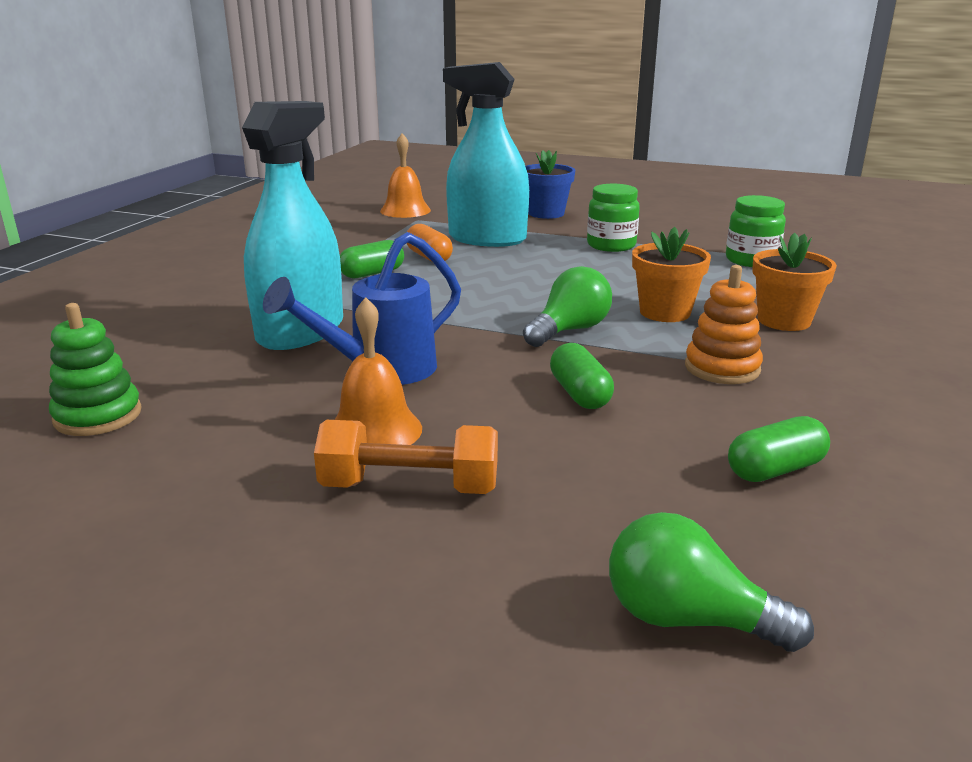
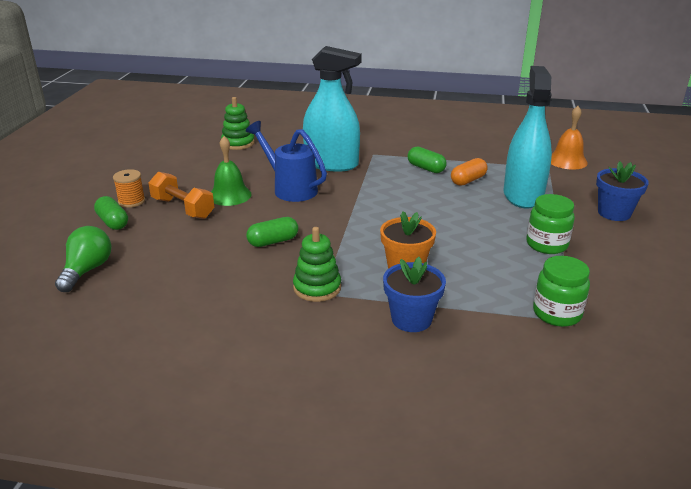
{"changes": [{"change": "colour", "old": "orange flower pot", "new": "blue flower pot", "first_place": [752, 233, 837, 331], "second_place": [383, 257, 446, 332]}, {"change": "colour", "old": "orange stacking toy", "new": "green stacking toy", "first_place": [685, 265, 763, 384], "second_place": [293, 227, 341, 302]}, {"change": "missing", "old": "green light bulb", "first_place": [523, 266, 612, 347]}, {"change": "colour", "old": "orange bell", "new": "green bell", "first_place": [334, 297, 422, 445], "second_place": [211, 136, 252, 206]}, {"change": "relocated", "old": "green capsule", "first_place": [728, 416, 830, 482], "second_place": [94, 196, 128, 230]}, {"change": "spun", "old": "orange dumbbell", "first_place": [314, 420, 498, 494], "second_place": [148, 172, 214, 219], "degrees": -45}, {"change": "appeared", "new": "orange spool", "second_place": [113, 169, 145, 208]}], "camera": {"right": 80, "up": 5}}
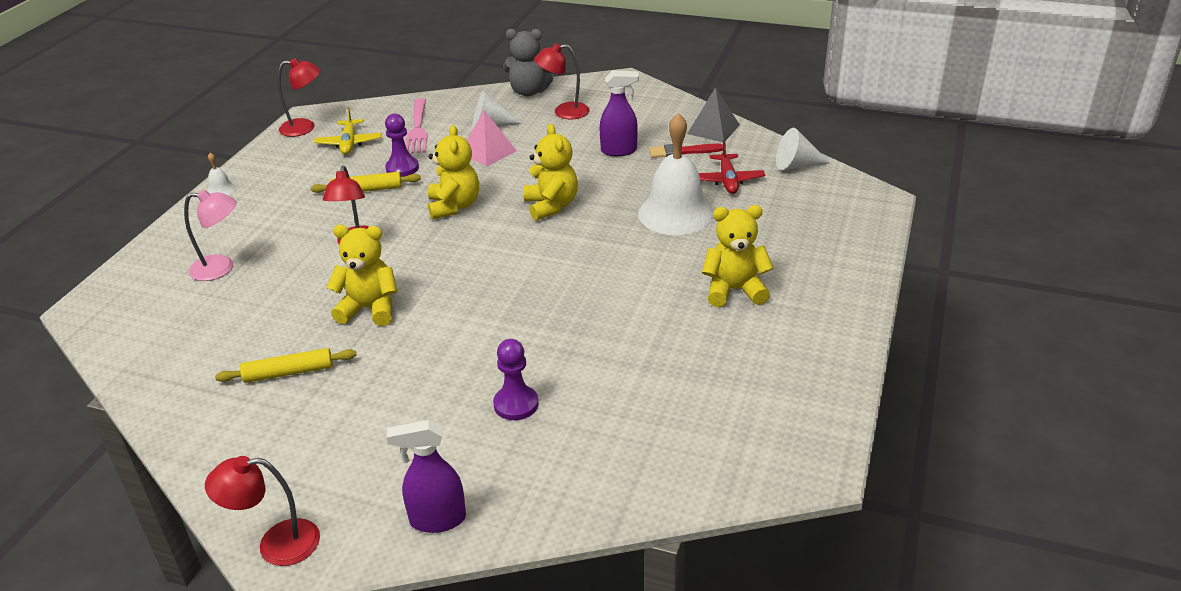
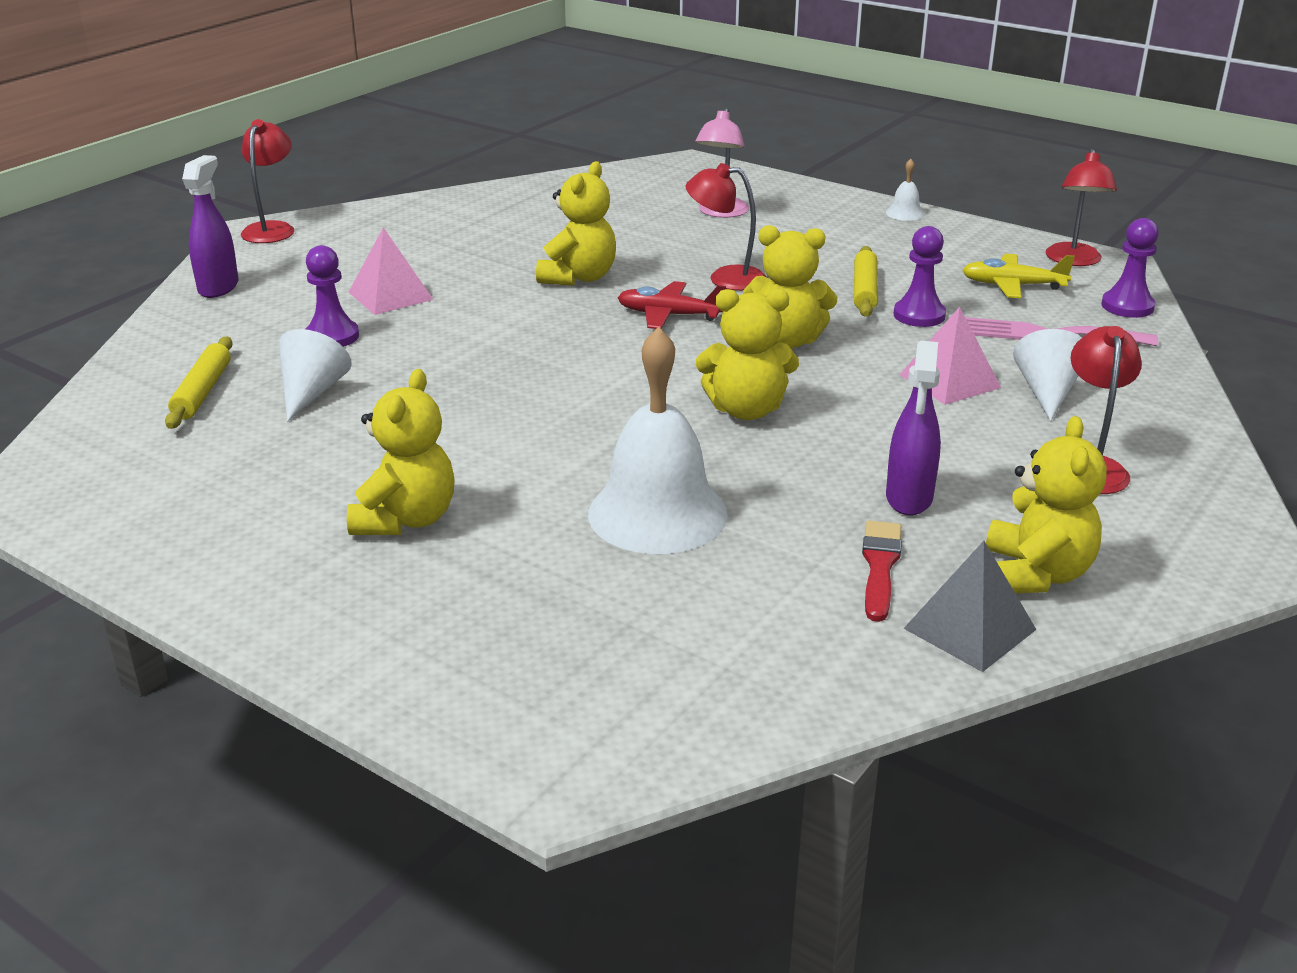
{"changes": [{"change": "missing", "old": "grey teddy bear", "first_place": [503, 29, 553, 96]}, {"change": "relocated", "old": "white cone", "first_place": [776, 128, 830, 171], "second_place": [279, 329, 352, 421]}, {"change": "relocated", "old": "red plane", "first_place": [699, 140, 765, 194], "second_place": [617, 281, 726, 329]}, {"change": "relocated", "old": "yellow rolling pin", "first_place": [215, 348, 357, 383], "second_place": [165, 337, 233, 429]}, {"change": "appeared", "new": "purple pawn", "second_place": [1102, 218, 1159, 318]}, {"change": "appeared", "new": "pink pyramid", "second_place": [349, 227, 434, 315]}, {"change": "appeared", "new": "yellow teddy bear", "second_place": [986, 416, 1107, 593]}], "camera": {"right": 105, "up": -5}}
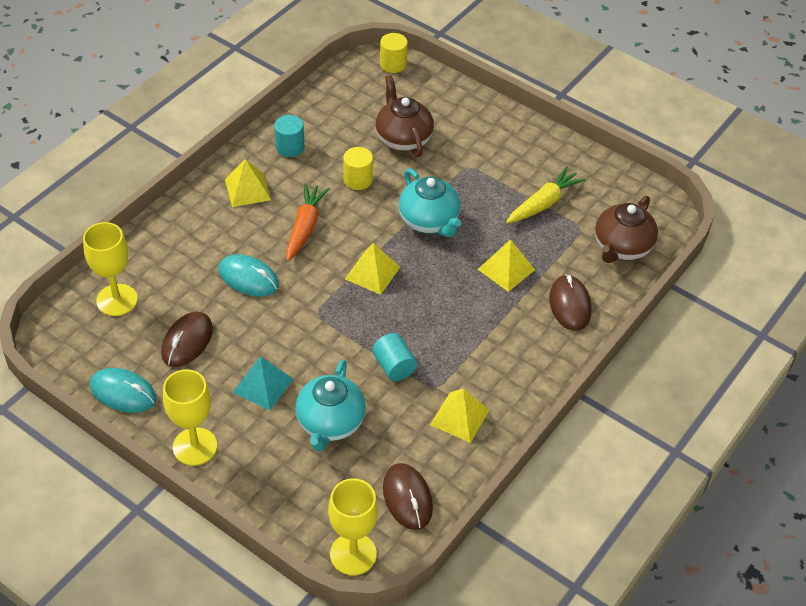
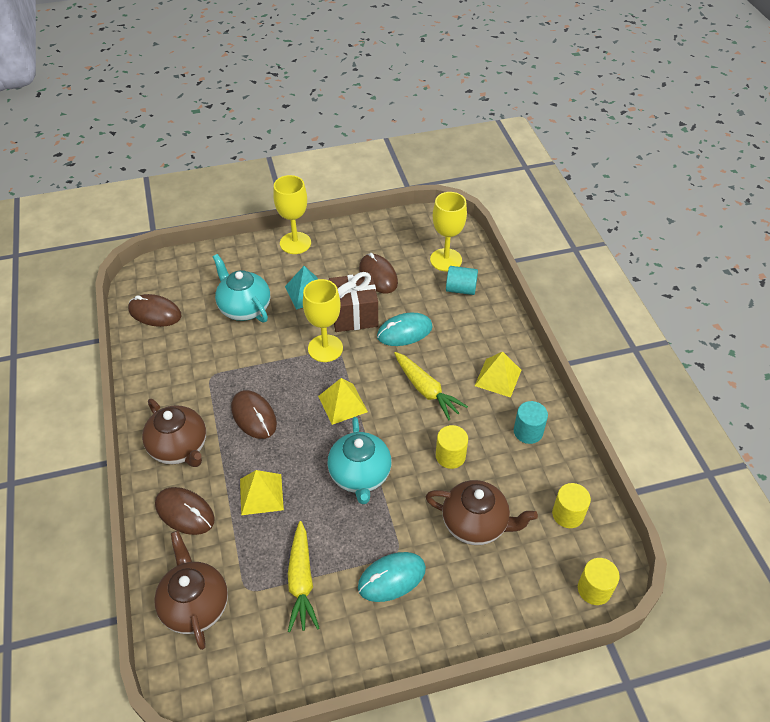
{"changes": [{"change": "spun", "old": "turquoise teapot", "first_place": [399, 168, 461, 237], "second_place": [327, 417, 391, 504], "degrees": -105}, {"change": "colour", "old": "orange carrot", "new": "yellow carrot", "first_place": [286, 183, 330, 261], "second_place": [394, 352, 468, 420]}, {"change": "relocated", "old": "turquoise cylinder", "first_place": [372, 333, 417, 381], "second_place": [446, 266, 478, 295]}, {"change": "relocated", "old": "turquoise mouse", "first_place": [90, 368, 156, 413], "second_place": [358, 552, 426, 602]}, {"change": "missing", "old": "yellow pyramid", "first_place": [430, 389, 490, 443]}, {"change": "relocated", "old": "yellow goblet", "first_place": [328, 478, 378, 576], "second_place": [303, 279, 343, 362]}, {"change": "appeared", "new": "brown gift", "second_place": [329, 272, 378, 332]}, {"change": "appeared", "new": "brown mouse", "second_place": [231, 390, 277, 439]}, {"change": "appeared", "new": "brown teapot", "second_place": [142, 399, 206, 467]}, {"change": "appeared", "new": "yellow cylinder", "second_place": [552, 483, 591, 528]}], "camera": {"right": 130, "up": 0}}
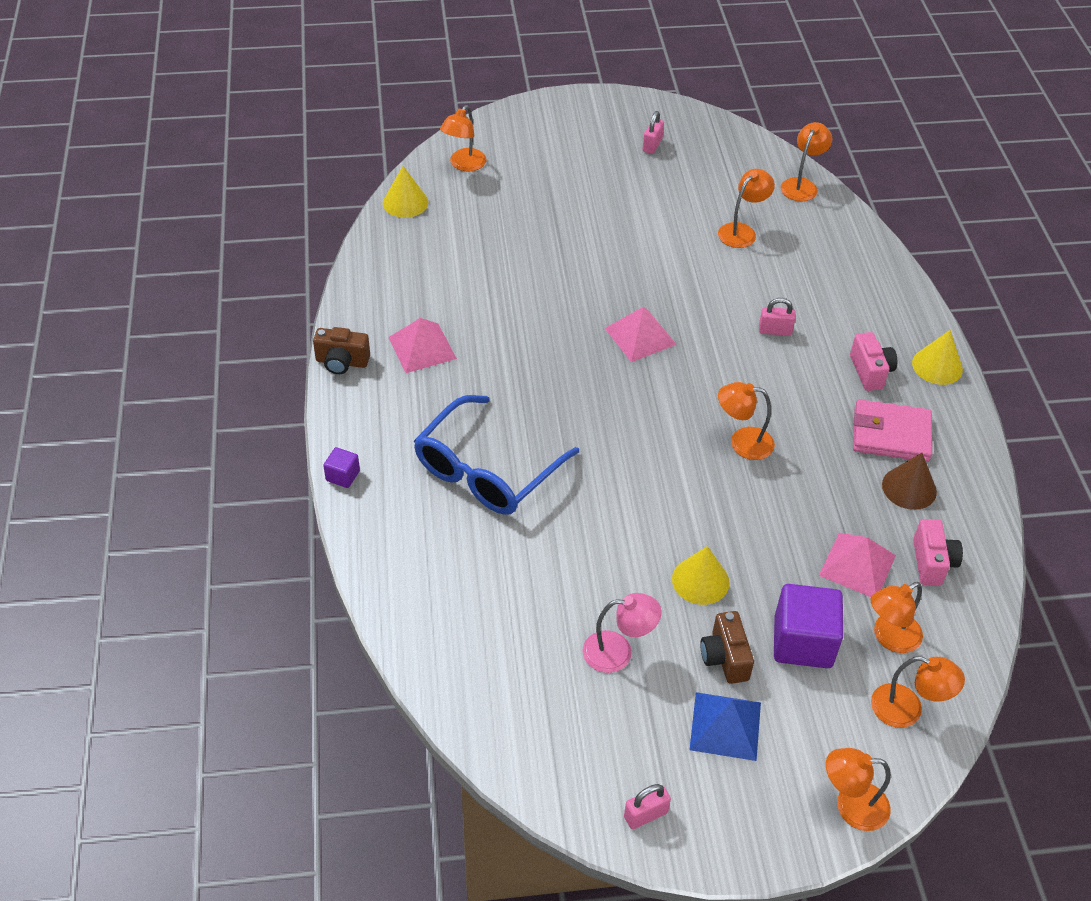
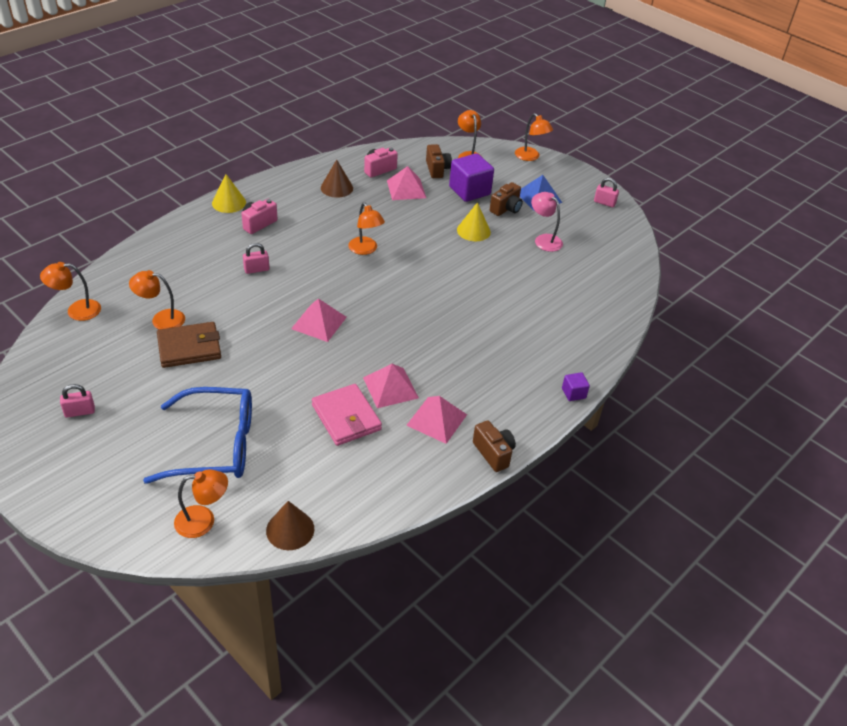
{"changes": [{"change": "colour", "old": "yellow cone", "new": "brown cone", "first_place": [383, 166, 428, 218], "second_place": [266, 501, 314, 550]}, {"change": "spun", "old": "pink padlock", "first_place": [759, 298, 796, 336], "second_place": [243, 243, 269, 274], "degrees": -75}, {"change": "relocated", "old": "blue glasses", "first_place": [414, 395, 579, 515], "second_place": [143, 387, 252, 484]}, {"change": "relocated", "old": "pink wallet", "first_place": [853, 399, 932, 462], "second_place": [312, 384, 382, 446]}, {"change": "exchanged", "old": "orange lamp", "new": "brown camera", "first_place": [871, 582, 923, 653], "second_place": [426, 144, 452, 178]}, {"change": "appeared", "new": "brown wallet", "second_place": [157, 322, 221, 368]}, {"change": "appeared", "new": "pink pyramid", "second_place": [363, 364, 419, 408]}], "camera": {"right": -130, "up": -5}}
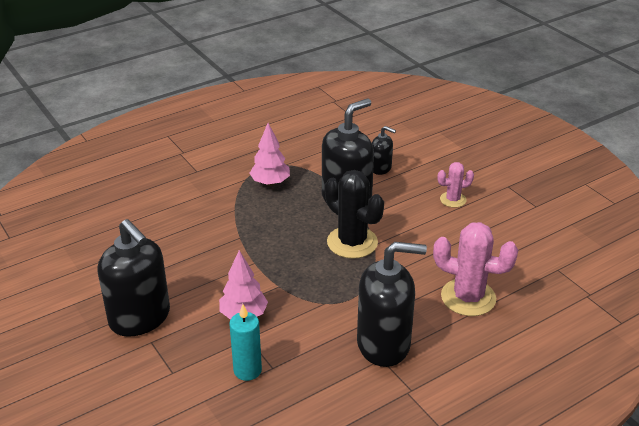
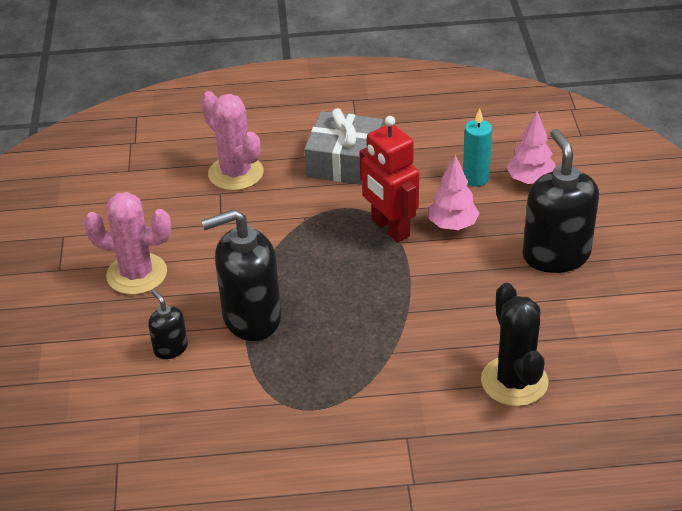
{"changes": [{"change": "relocated", "old": "pink tree", "first_place": [249, 123, 290, 186], "second_place": [506, 111, 555, 184]}, {"change": "size", "old": "pink cactus", "first_place": [437, 162, 474, 208], "second_place": [84, 192, 171, 295], "factor": 1.82}, {"change": "relocated", "old": "black cactus", "first_place": [325, 170, 384, 259], "second_place": [481, 283, 548, 406]}, {"change": "exchanged", "old": "black soap dispenser", "new": "grey gift", "first_place": [357, 242, 427, 367], "second_place": [304, 108, 383, 185]}, {"change": "appeared", "new": "red robot", "second_place": [360, 116, 419, 243]}], "camera": {"right": -150, "up": 5}}
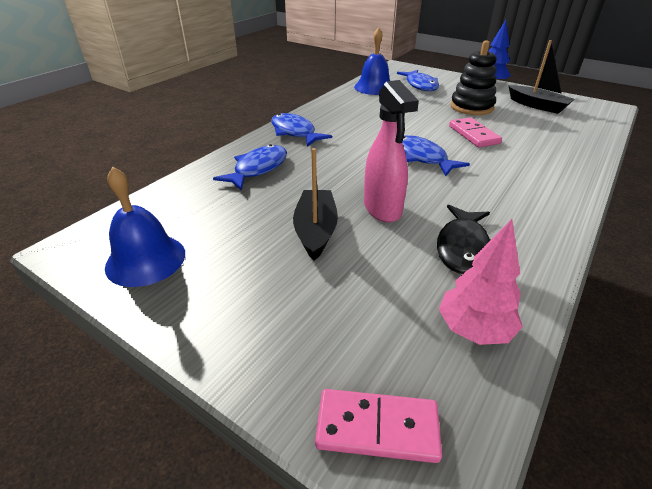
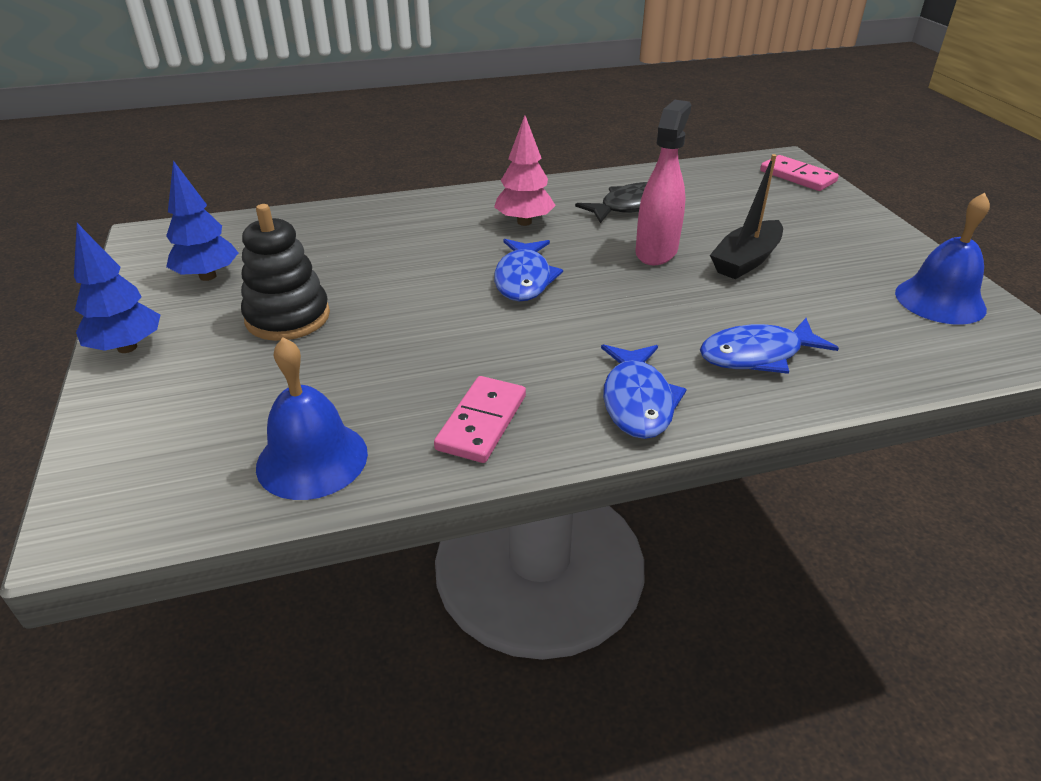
{"changes": [{"change": "exchanged", "old": "black boat", "new": "blue tree", "first_place": [508, 40, 574, 114], "second_place": [166, 160, 238, 281]}, {"change": "missing", "old": "blue fish", "first_place": [397, 70, 439, 91]}, {"change": "relocated", "old": "pink domino", "first_place": [449, 117, 502, 148], "second_place": [434, 376, 526, 463]}, {"change": "relocated", "old": "pink tree", "first_place": [439, 219, 523, 345], "second_place": [494, 115, 556, 226]}], "camera": {"right": -140, "up": 0}}
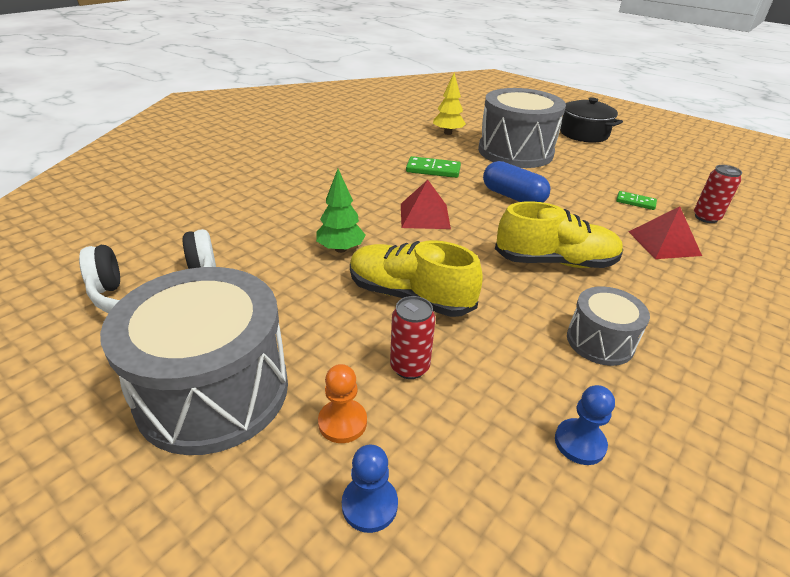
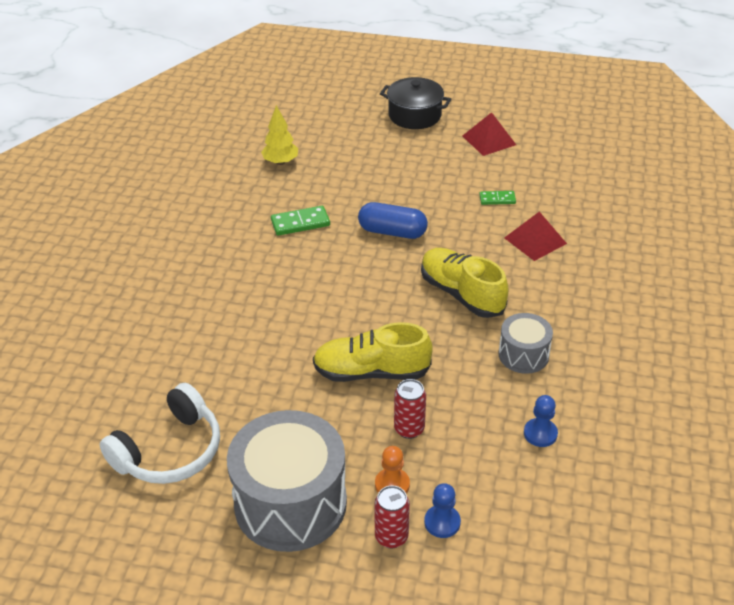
{"changes": [{"change": "missing", "old": "grey drum", "first_place": [478, 88, 566, 168]}, {"change": "relocated", "old": "red can", "first_place": [694, 165, 742, 223], "second_place": [375, 485, 410, 549]}, {"change": "missing", "old": "green tree", "first_place": [316, 169, 365, 253]}, {"change": "relocated", "old": "red pyramid", "first_place": [401, 180, 451, 229], "second_place": [463, 112, 516, 156]}, {"change": "spun", "old": "yellow shoe", "first_place": [495, 201, 623, 268], "second_place": [421, 248, 508, 318], "degrees": -105}], "camera": {"right": -25, "up": 5}}
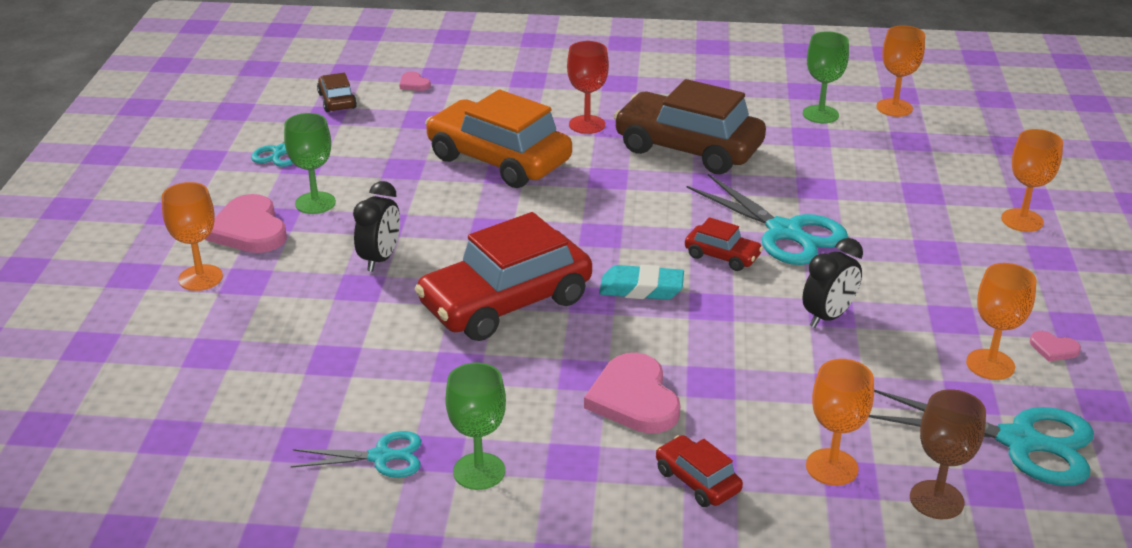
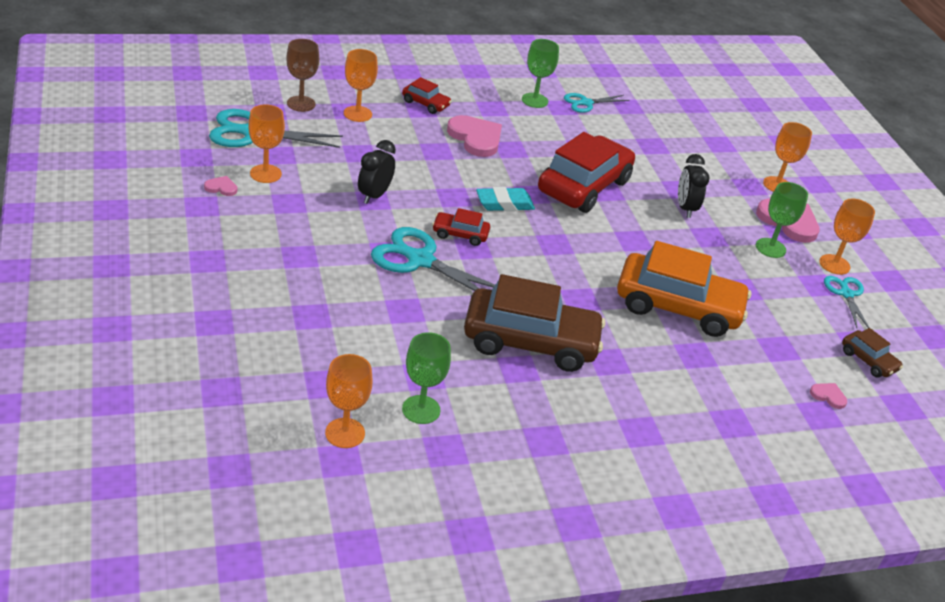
{"changes": [{"change": "missing", "old": "red goblet", "first_place": [567, 41, 609, 134]}, {"change": "relocated", "old": "orange goblet", "first_place": [1001, 129, 1063, 232], "second_place": [819, 198, 875, 275]}], "camera": {"right": 155, "up": 5}}
